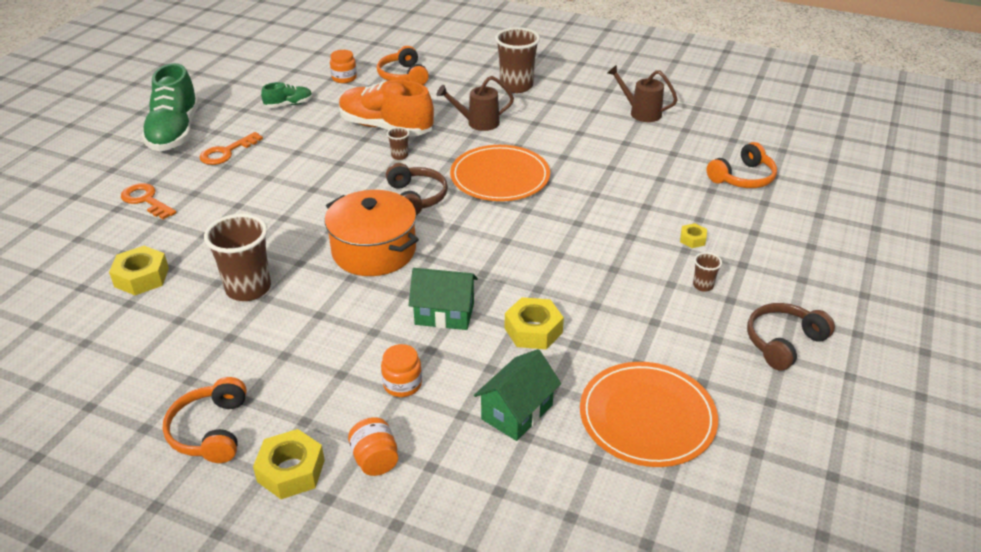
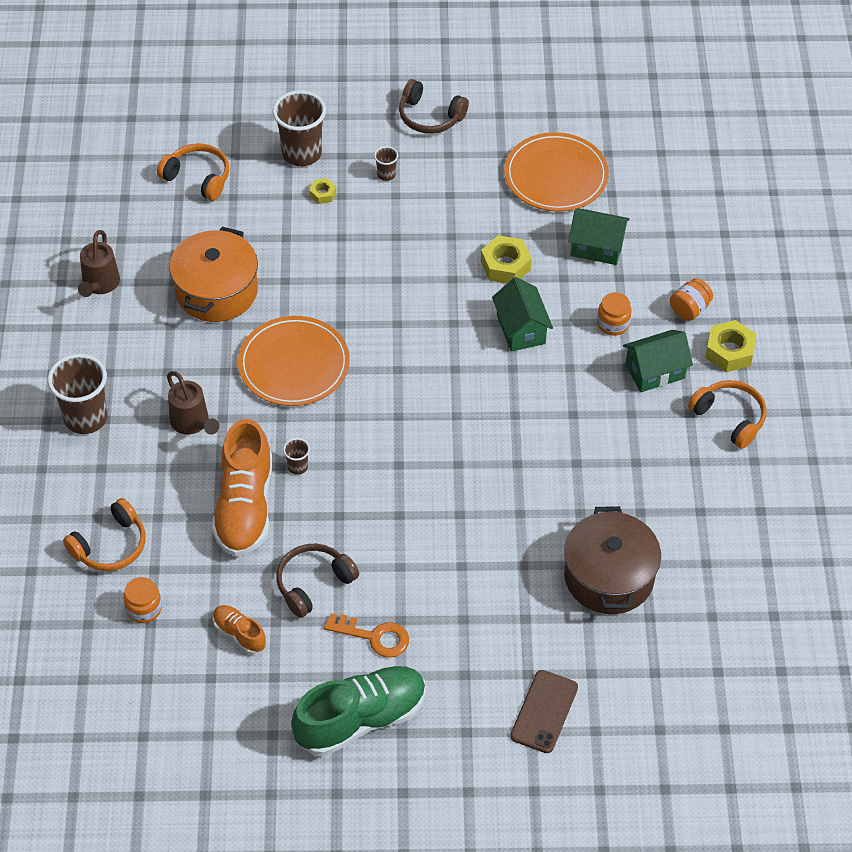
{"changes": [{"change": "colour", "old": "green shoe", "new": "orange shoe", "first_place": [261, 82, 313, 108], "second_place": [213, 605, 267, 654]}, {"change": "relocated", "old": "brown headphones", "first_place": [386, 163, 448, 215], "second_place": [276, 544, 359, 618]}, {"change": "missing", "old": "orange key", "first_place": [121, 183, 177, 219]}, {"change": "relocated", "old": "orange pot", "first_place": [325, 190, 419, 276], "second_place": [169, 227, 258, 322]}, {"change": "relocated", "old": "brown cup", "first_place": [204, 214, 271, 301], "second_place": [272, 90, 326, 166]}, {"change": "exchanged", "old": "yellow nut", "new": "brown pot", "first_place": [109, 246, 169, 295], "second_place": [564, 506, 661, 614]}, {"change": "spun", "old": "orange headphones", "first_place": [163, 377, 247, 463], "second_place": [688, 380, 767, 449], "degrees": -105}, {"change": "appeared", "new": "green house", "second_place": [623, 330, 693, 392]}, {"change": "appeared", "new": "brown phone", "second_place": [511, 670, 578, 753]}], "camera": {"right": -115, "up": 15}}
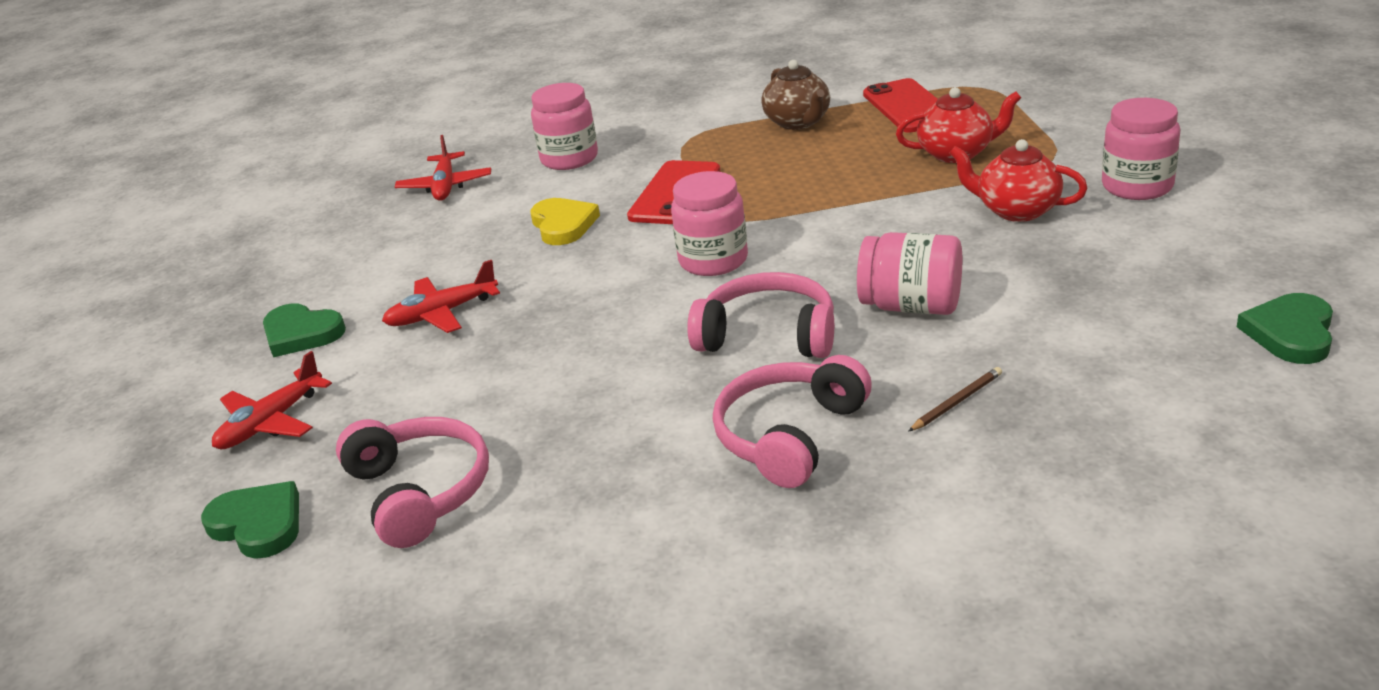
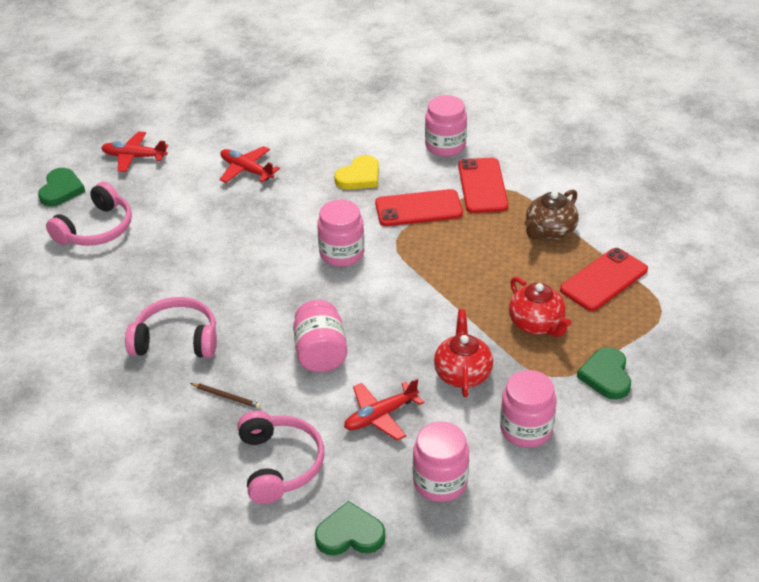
{"changes": [{"change": "relocated", "old": "red plane", "first_place": [395, 135, 491, 201], "second_place": [344, 378, 424, 441]}, {"change": "relocated", "old": "pink headphones", "first_place": [687, 272, 834, 358], "second_place": [237, 411, 325, 504]}, {"change": "relocated", "old": "green heart", "first_place": [263, 303, 346, 357], "second_place": [577, 347, 631, 400]}, {"change": "appeared", "new": "red phone", "second_place": [458, 158, 508, 213]}, {"change": "appeared", "new": "pink jar", "second_place": [413, 422, 469, 502]}], "camera": {"right": 60, "up": 10}}
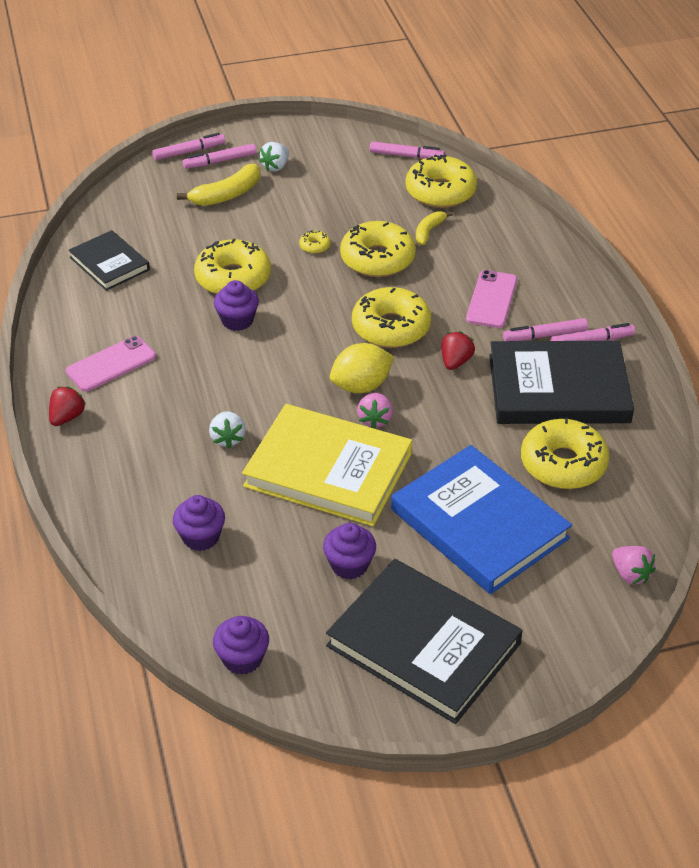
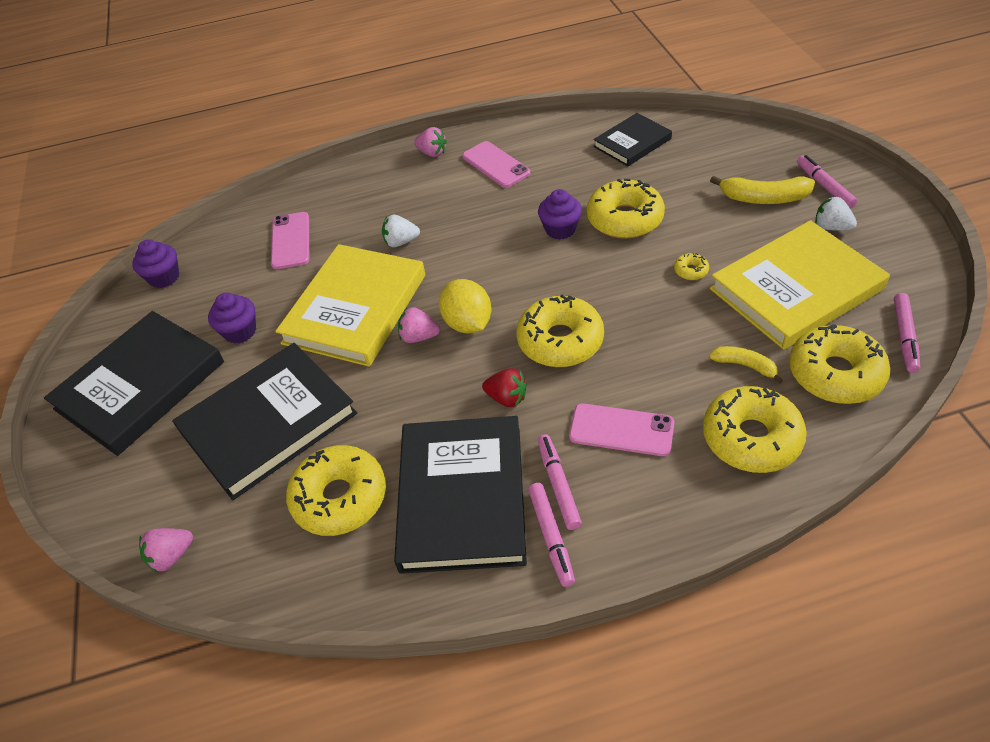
{"changes": [{"change": "missing", "old": "pink marker", "first_place": [152, 133, 225, 160]}, {"change": "spun", "old": "yellow banana", "first_place": [177, 164, 260, 206], "second_place": [710, 176, 815, 204], "degrees": -45}, {"change": "relocated", "old": "yellow donut", "first_place": [340, 221, 416, 277], "second_place": [703, 386, 807, 473]}, {"change": "colour", "old": "red strawberry", "new": "pink strawberry", "first_place": [49, 387, 86, 426], "second_place": [414, 127, 447, 157]}, {"change": "colour", "old": "blue book", "new": "black book", "first_place": [391, 445, 572, 594], "second_place": [172, 343, 357, 500]}, {"change": "exchanged", "old": "purple cupcake", "new": "pink phone", "first_place": [173, 495, 225, 551], "second_place": [271, 212, 309, 269]}, {"change": "appeared", "new": "yellow book", "second_place": [710, 220, 890, 350]}], "camera": {"right": 95, "up": 5}}
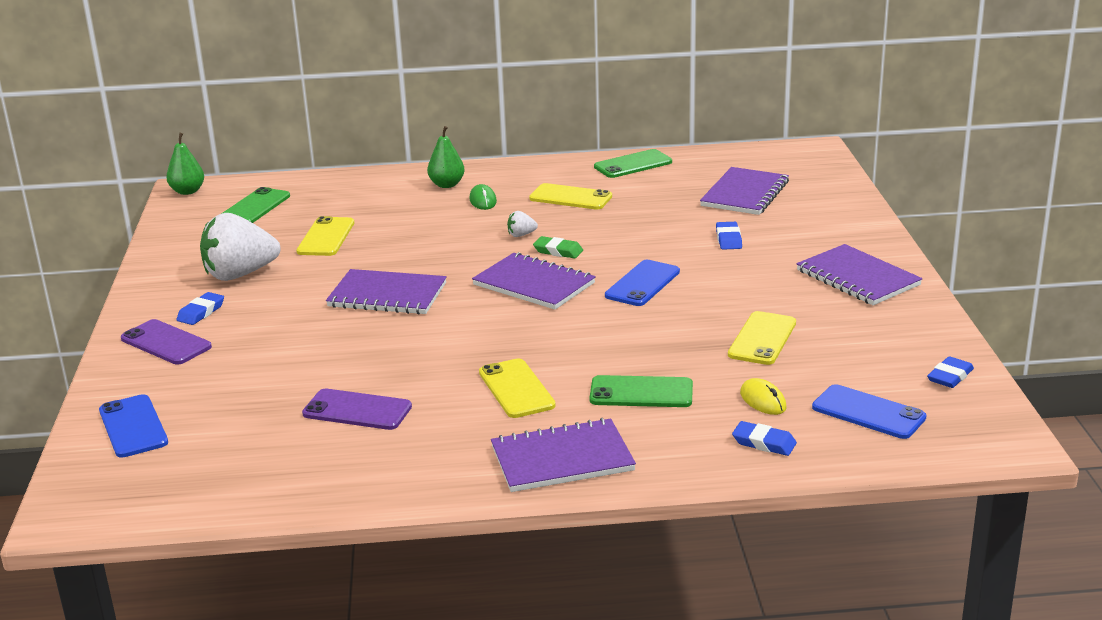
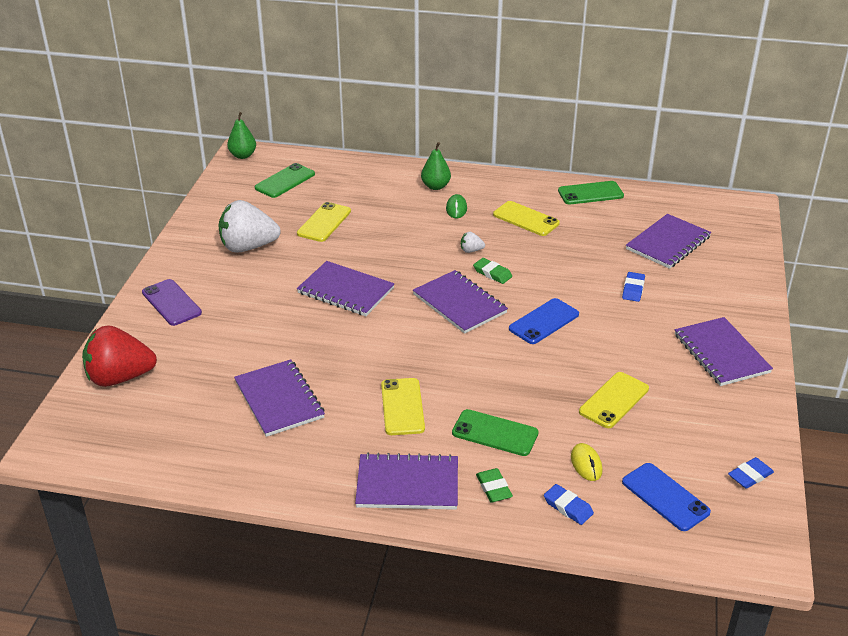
{"changes": [{"change": "missing", "old": "blue eraser", "first_place": [177, 292, 224, 325]}, {"change": "exchanged", "old": "purple phone", "new": "purple notebook", "first_place": [302, 389, 412, 430], "second_place": [234, 359, 325, 437]}, {"change": "exchanged", "old": "blue phone", "new": "red strawberry", "first_place": [99, 394, 168, 458], "second_place": [82, 325, 157, 387]}, {"change": "appeared", "new": "green eraser", "second_place": [476, 468, 513, 503]}], "camera": {"right": 15, "up": 10}}
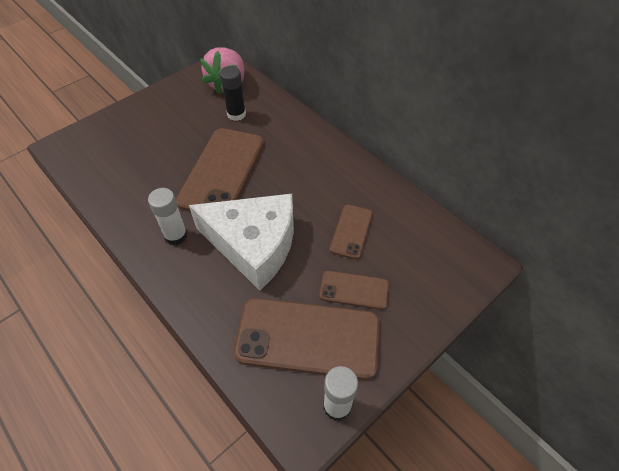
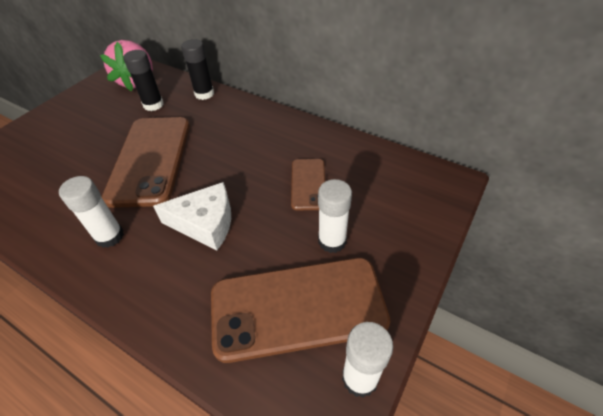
{"changes": [{"change": "size", "old": "white cheese", "first_place": [189, 194, 294, 291], "second_place": [153, 182, 231, 250], "factor": 0.6}, {"change": "exchanged", "old": "brown phone", "new": "white glue stick", "first_place": [319, 271, 389, 310], "second_place": [318, 179, 352, 253]}, {"change": "appeared", "new": "black glue stick", "second_place": [181, 39, 214, 100]}], "camera": {"right": -15, "up": -5}}
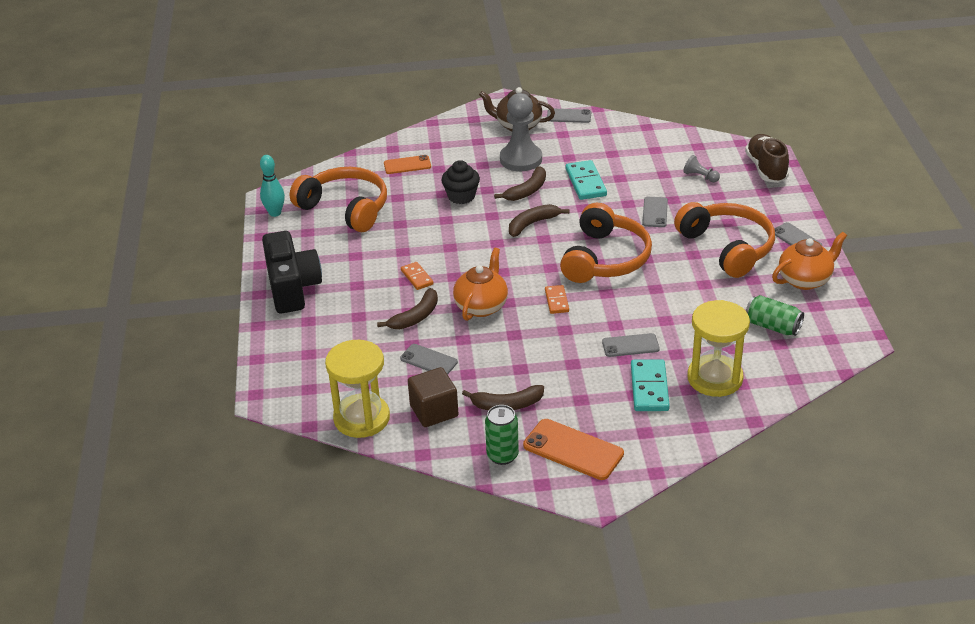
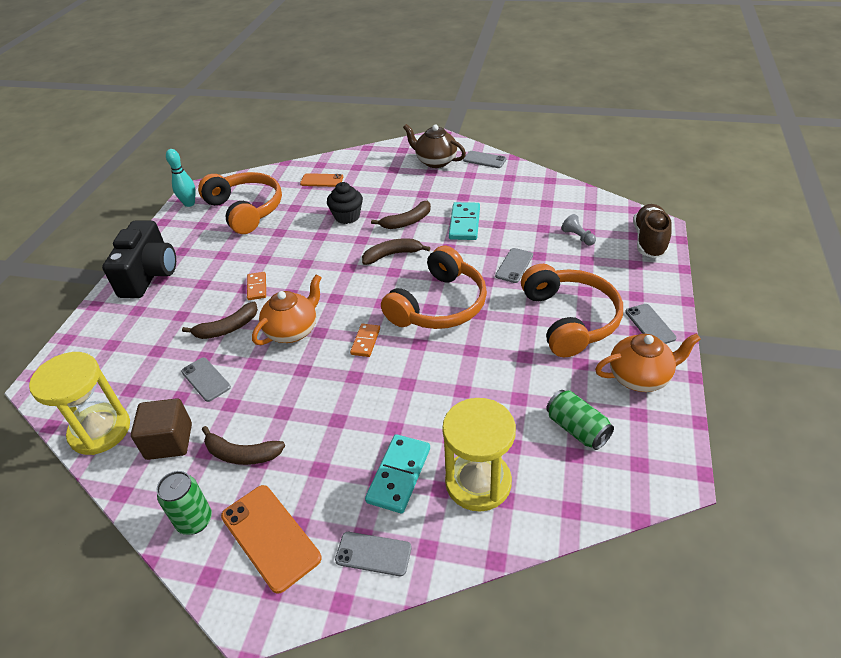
{"changes": [{"change": "missing", "old": "grey pawn", "first_place": [500, 93, 542, 171]}, {"change": "relocated", "old": "grey phone", "first_place": [602, 333, 660, 357], "second_place": [335, 532, 412, 576]}], "camera": {"right": 20, "up": 5}}
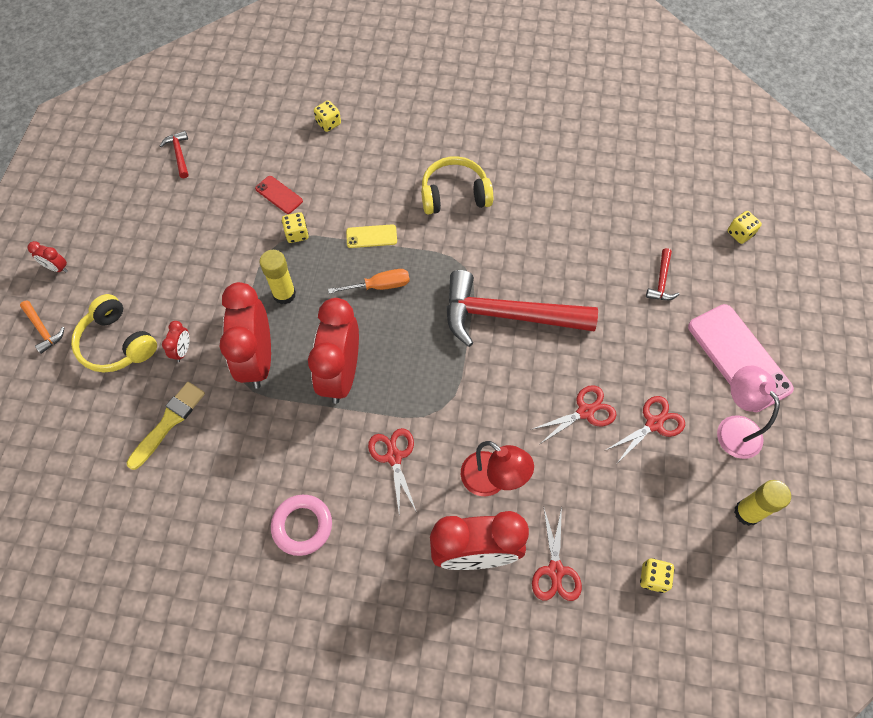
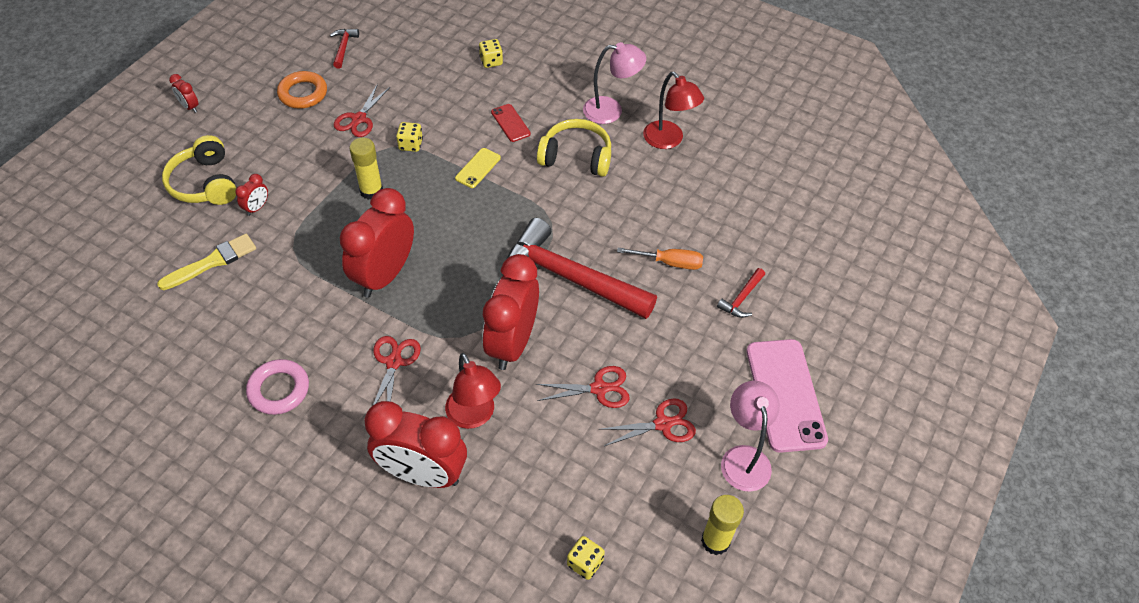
{"changes": [{"change": "relocated", "old": "red phone", "first_place": [255, 176, 303, 214], "second_place": [491, 104, 531, 142]}, {"change": "missing", "old": "yellow dice", "first_place": [727, 211, 762, 244]}, {"change": "spun", "old": "yellow phone", "first_place": [346, 224, 397, 248], "second_place": [455, 148, 501, 188], "degrees": -75}, {"change": "relocated", "old": "orange screwdriver", "first_place": [328, 269, 410, 294], "second_place": [617, 248, 703, 270]}, {"change": "relocated", "old": "red clock", "first_place": [219, 282, 271, 389], "second_place": [483, 254, 539, 370]}, {"change": "missing", "old": "orange hammer", "first_place": [20, 300, 65, 354]}, {"change": "relocated", "old": "red scissors", "first_place": [532, 507, 582, 601], "second_place": [334, 84, 390, 137]}, {"change": "appeared", "new": "pink lamp", "second_place": [583, 42, 646, 124]}, {"change": "appeared", "new": "orange ring", "second_place": [277, 71, 327, 109]}, {"change": "appeared", "new": "red lamp", "second_place": [643, 72, 704, 149]}], "camera": {"right": 20, "up": -10}}
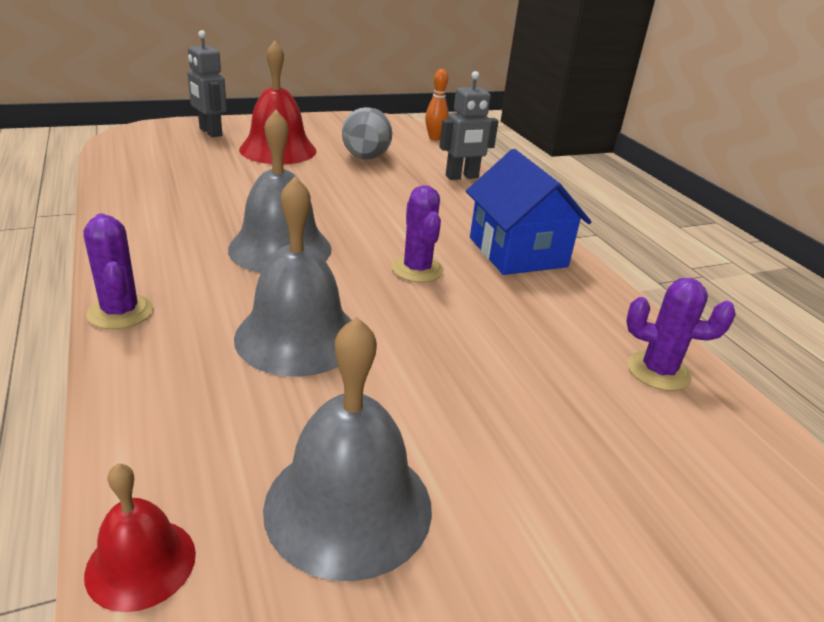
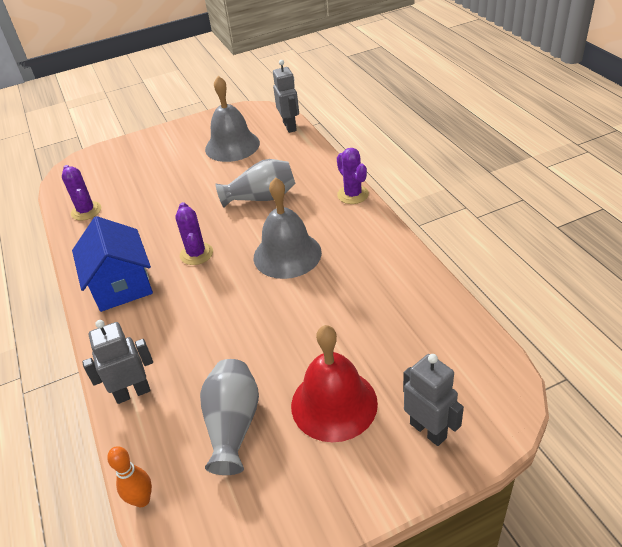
{"changes": [{"change": "exchanged", "old": "grey bell", "new": "grey vase", "first_place": [234, 176, 352, 377], "second_place": [215, 159, 295, 208]}, {"change": "spun", "old": "purple cactus", "first_place": [627, 278, 736, 391], "second_place": [62, 165, 101, 221], "degrees": 45}, {"change": "exchanged", "old": "red bell", "new": "grey robot", "first_place": [84, 463, 196, 612], "second_place": [273, 60, 299, 133]}], "camera": {"right": -175, "up": 10}}
